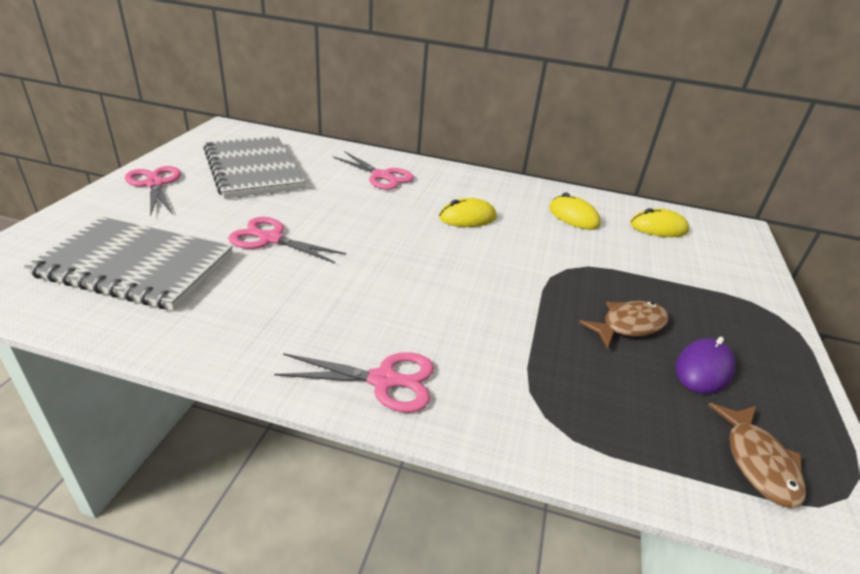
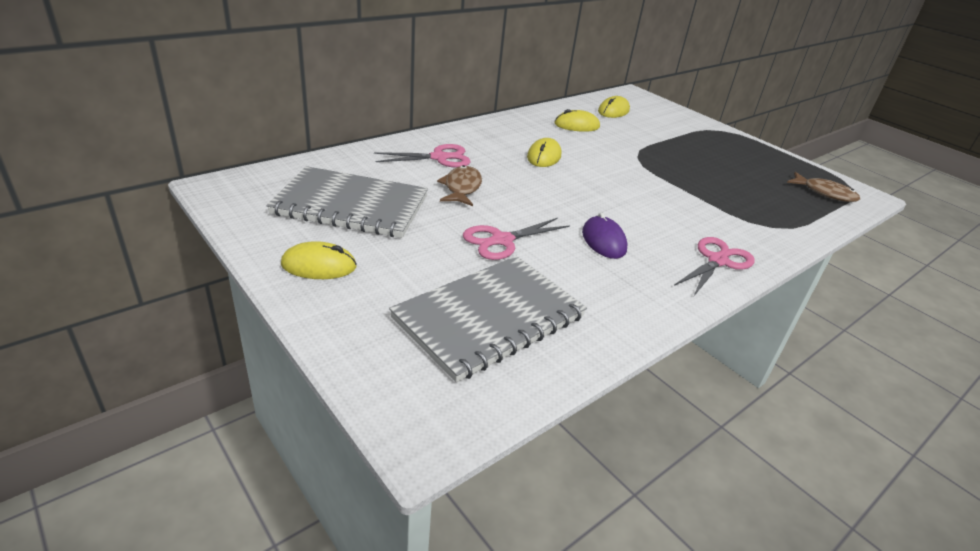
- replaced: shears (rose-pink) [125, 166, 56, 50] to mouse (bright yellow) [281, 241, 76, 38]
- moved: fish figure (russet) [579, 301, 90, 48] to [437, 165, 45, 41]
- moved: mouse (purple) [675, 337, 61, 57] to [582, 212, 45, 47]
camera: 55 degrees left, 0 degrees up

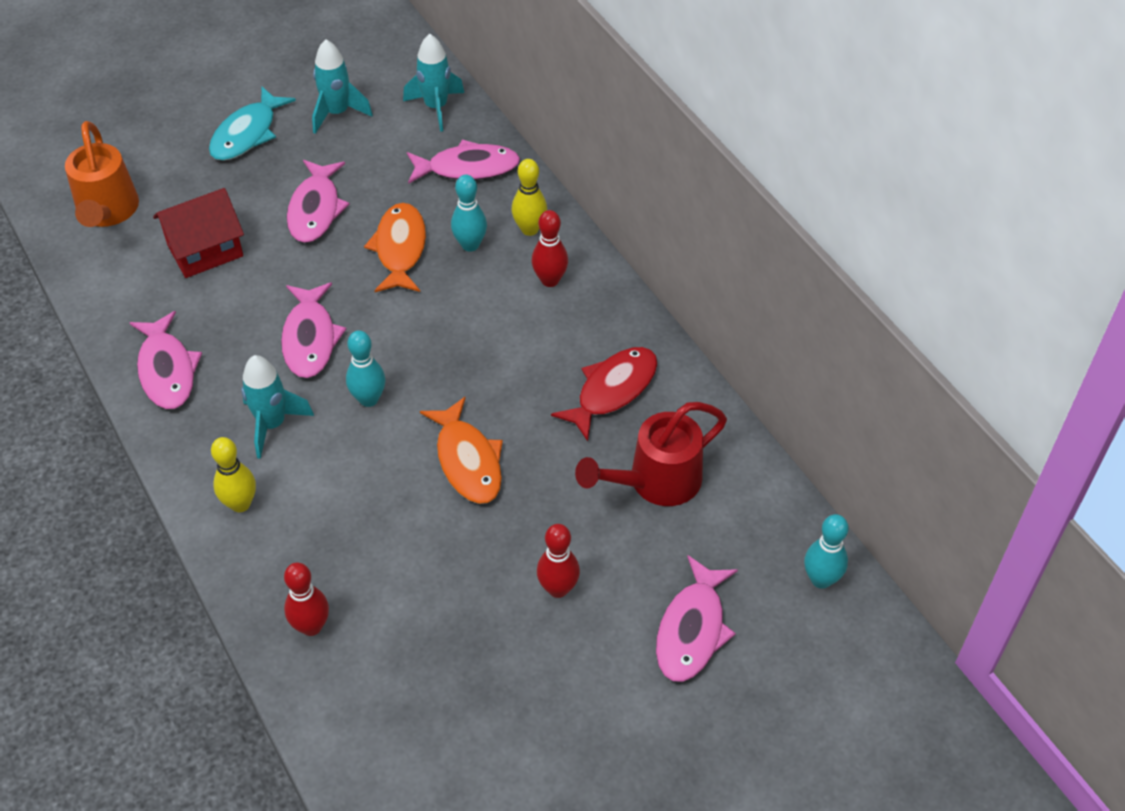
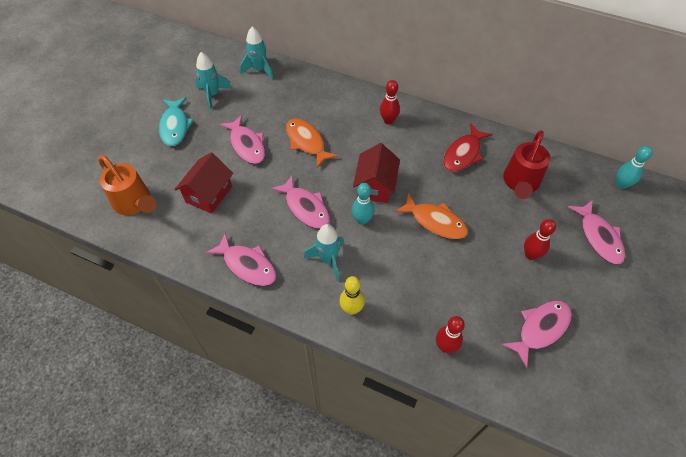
- moved: fish figure (rose-pink) [407, 140, 113, 44] to [501, 300, 71, 68]
- removed: skittle (bright yellow) [512, 159, 35, 77]
- removed: skittle (teal) [451, 175, 36, 77]
- turned: fish figure (crimson) [551, 347, 106, 94] = [443, 123, 49, 49] 150 degrees counterclockwise
- added: cottage (crimson) [353, 143, 47, 60]
camera: 35 degrees left, 5 degrees up

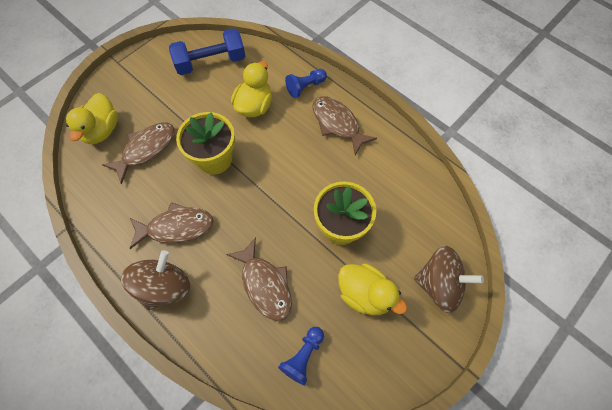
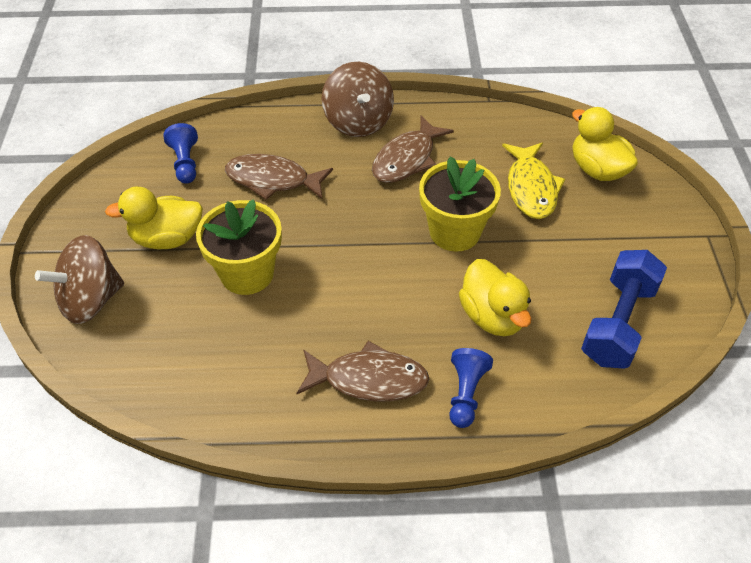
- recoloured: fish figure (russet) [102, 123, 72, 61] to fish figure (bright yellow) [502, 143, 63, 76]
camera: 135 degrees right, 15 degrees down

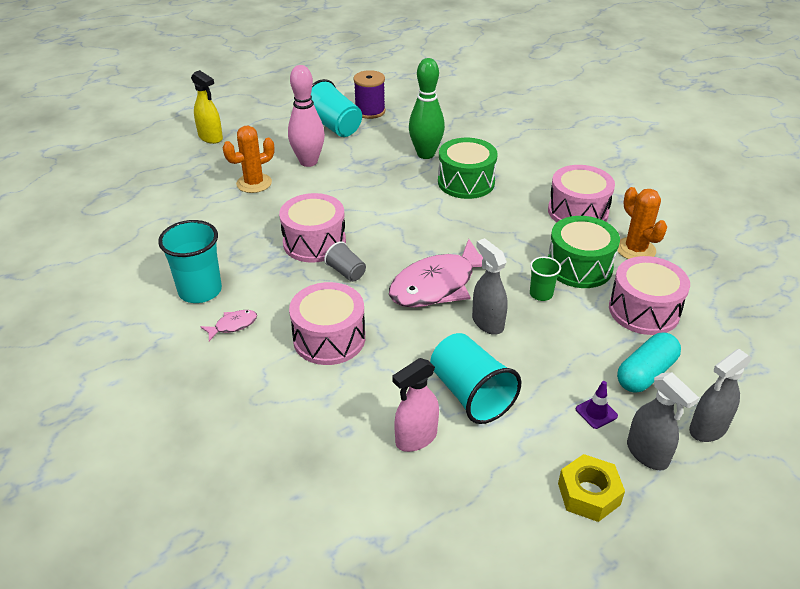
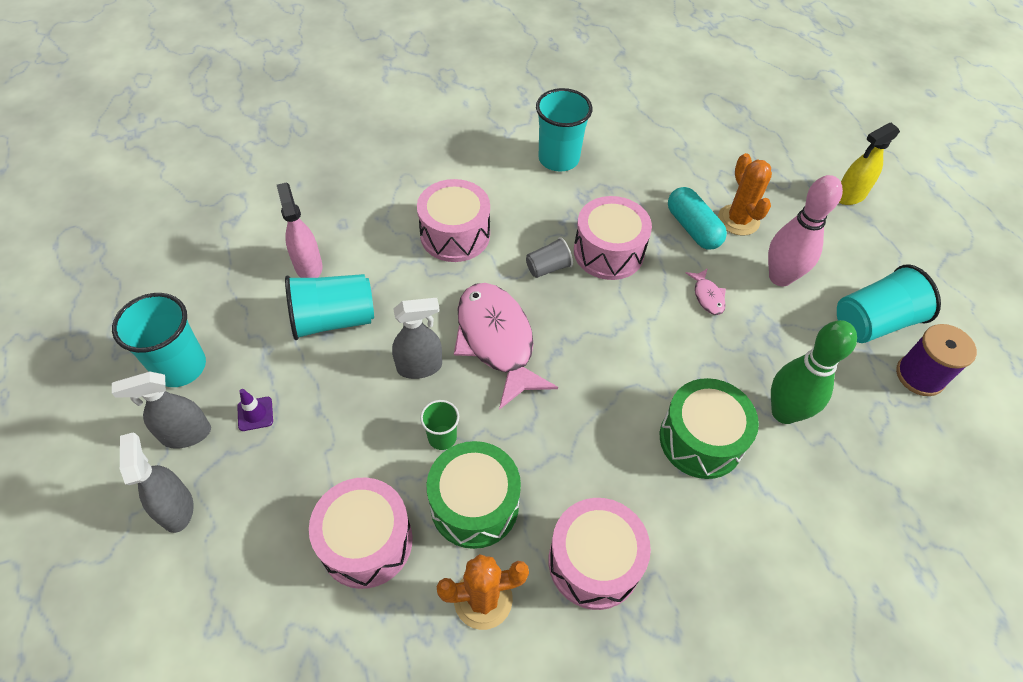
- moved: fish figure (rose-pink) [200, 310, 57, 31] to [686, 268, 40, 47]
- moved: pill (teal) [617, 332, 64, 61] to [668, 187, 59, 62]
- replaced: nut (bright yellow) [558, 454, 67, 68] to tumbler (teal) [112, 293, 94, 94]
camera: 105 degrees right, 15 degrees up

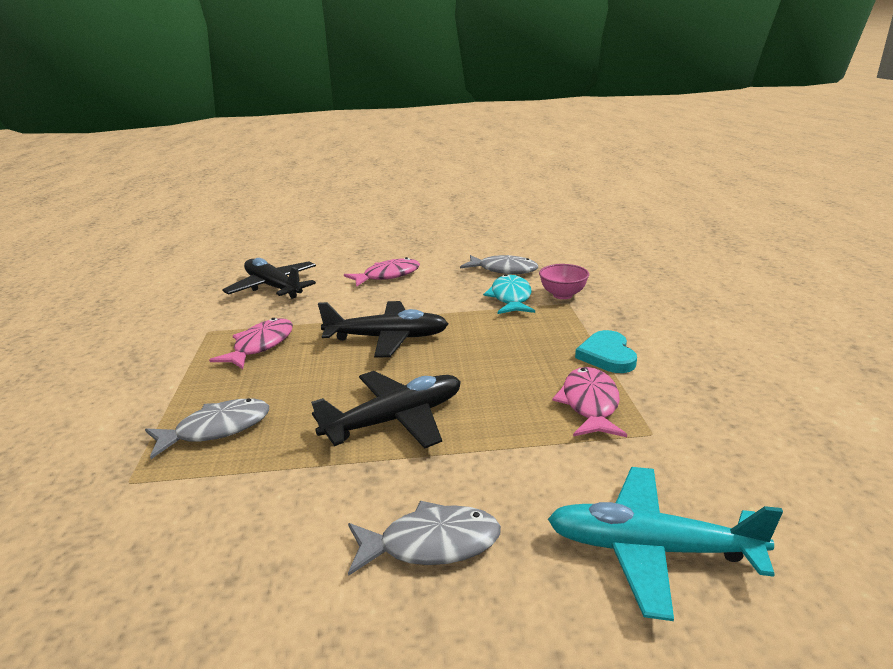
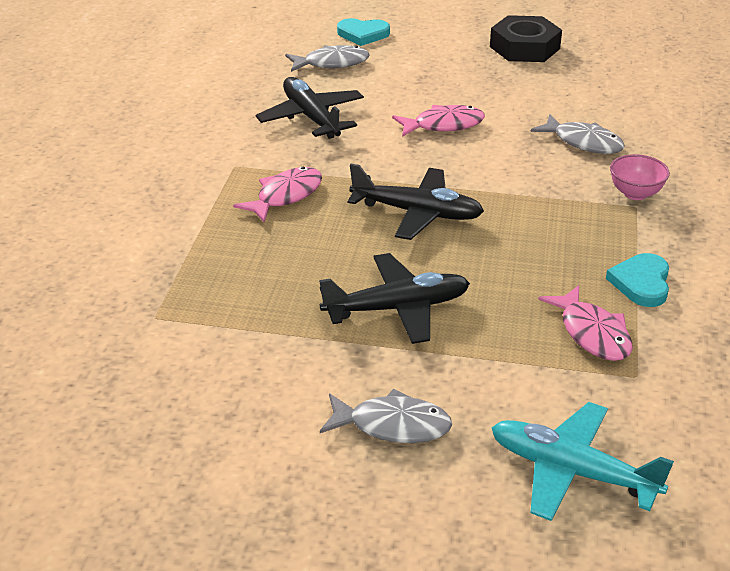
- removed: fish figure (teal) [483, 274, 52, 40]
- turned: fish figure (rose-pink) [552, 367, 75, 70] = [538, 285, 95, 76] 135 degrees clockwise
- moved: fish figure (grey) [145, 398, 124, 61] to [285, 45, 85, 27]
- added: nut (jet-black) [490, 15, 72, 47]
- added: heart shape (teal) [337, 18, 53, 28]
camera: 15 degrees right, 10 degrees up

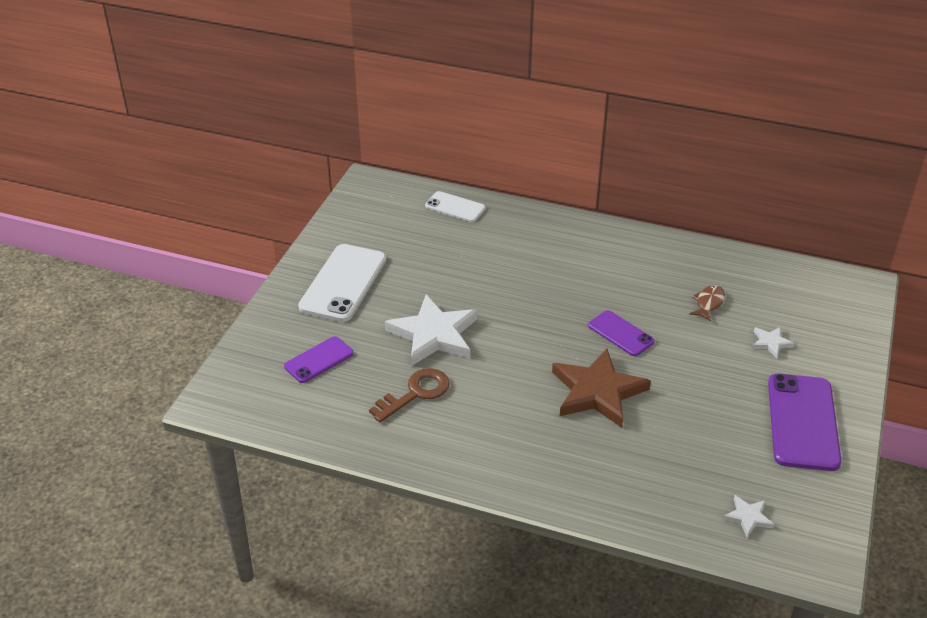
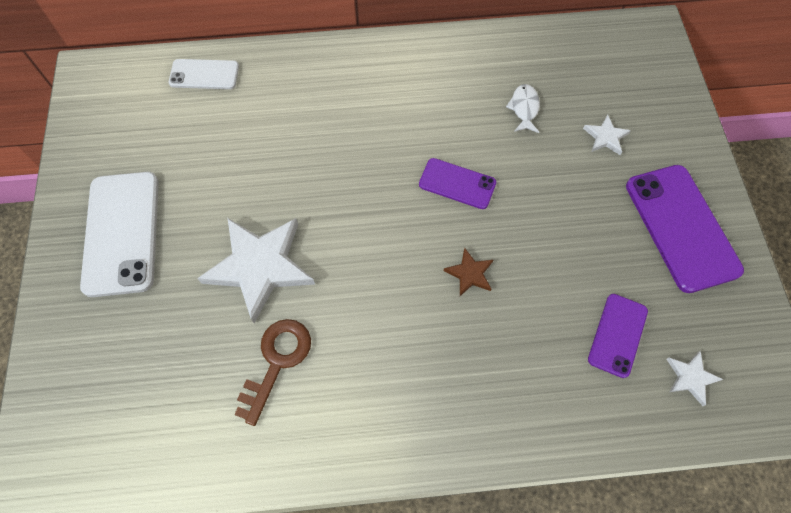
- recoloured: fish figure (russet) [689, 285, 36, 36] to fish figure (white) [506, 84, 34, 49]
- moved: mobile phone (purple) [284, 336, 70, 47] to [588, 294, 60, 84]
- resized: star shape (russet) [552, 349, 99, 79] = [444, 248, 49, 48] x0.45
camera: 25 degrees left, 25 degrees up

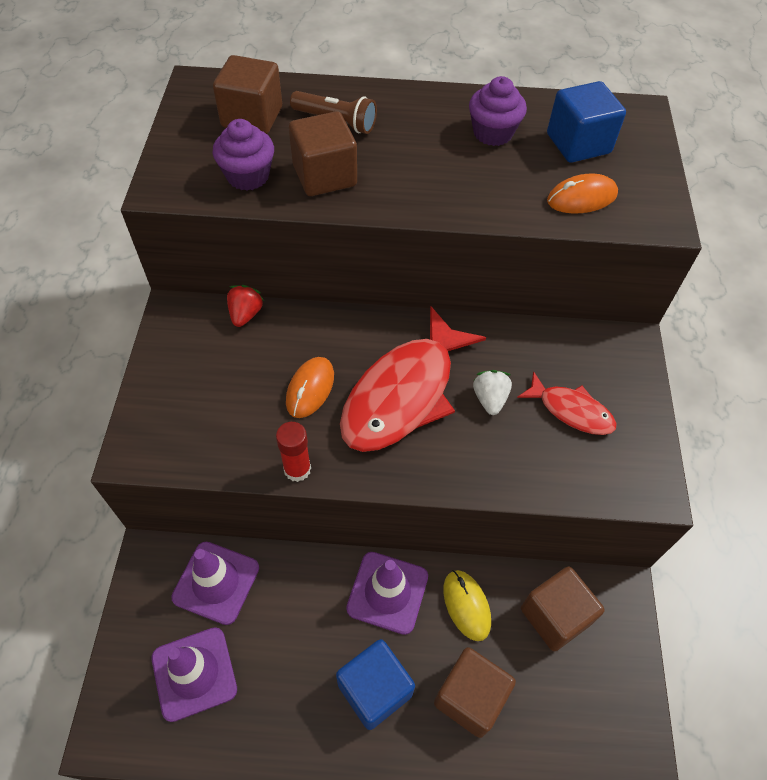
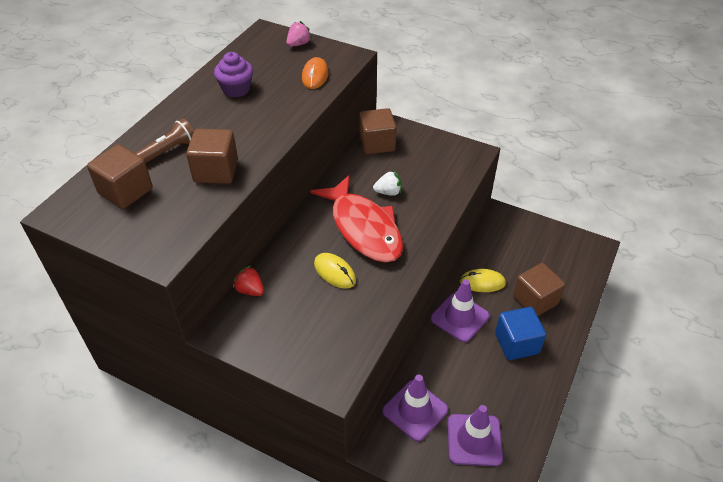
- removed: cube (royal blue) [547, 81, 79, 82]
- removed: fairy cake (purple) [213, 119, 61, 71]
- recoloured: mouse (orange-coloured) [286, 357, 48, 61] to mouse (bright yellow) [314, 253, 42, 36]
- turned: toy strawberry (white) [473, 370, 39, 45] = [373, 171, 29, 25] 150 degrees clockwise
- removed: fish figure (crimson) [517, 371, 100, 64]
- removed: glue stick (crimson) [276, 422, 35, 60]
- moved: cube (russet) [521, 566, 84, 85] to [359, 108, 38, 47]
- added: toy strawberry (rose-pink) [286, 21, 26, 26]
camera: 65 degrees left, 10 degrees down

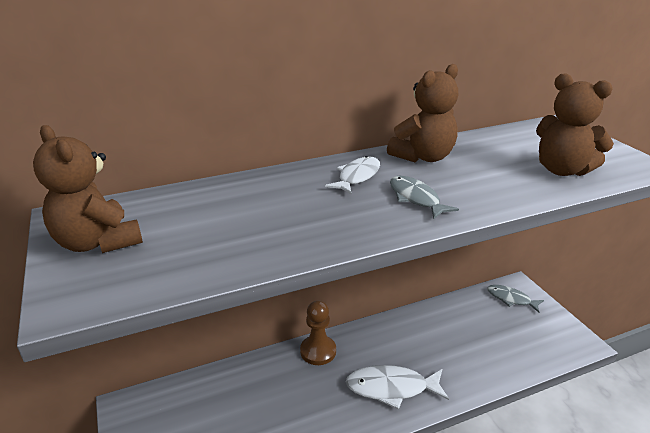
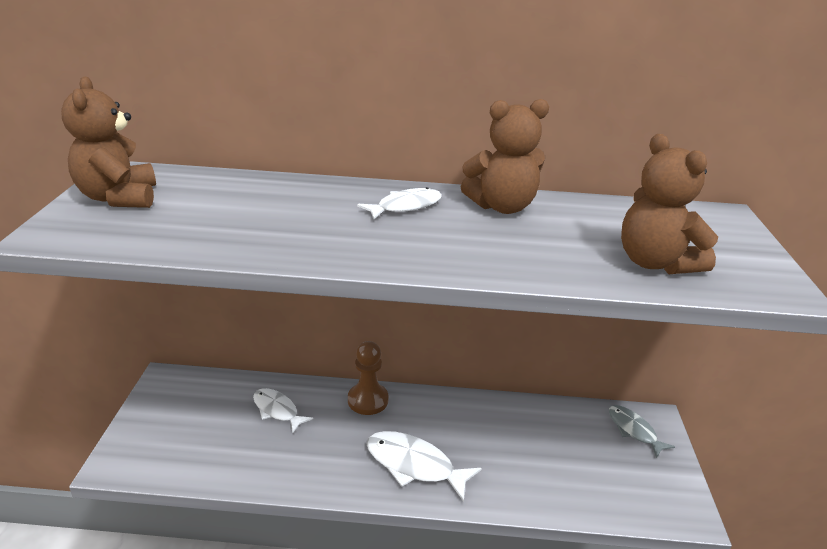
- removed: fish figure (grey) [390, 176, 69, 43]
- added: fish figure (white) [253, 388, 60, 45]
camera: 25 degrees right, 0 degrees up

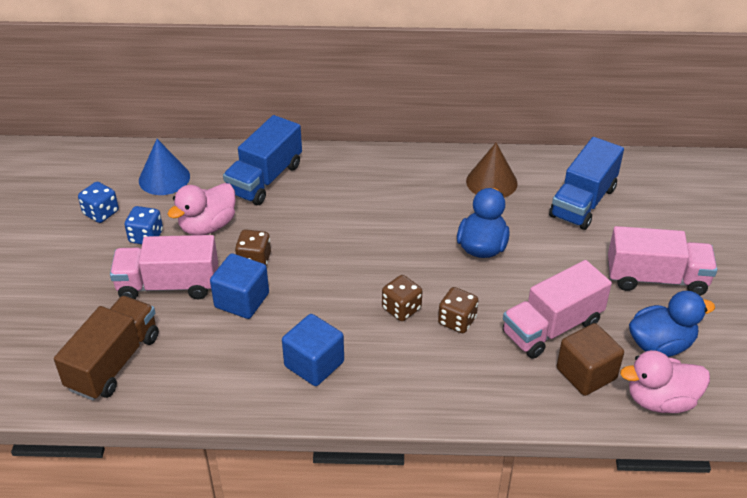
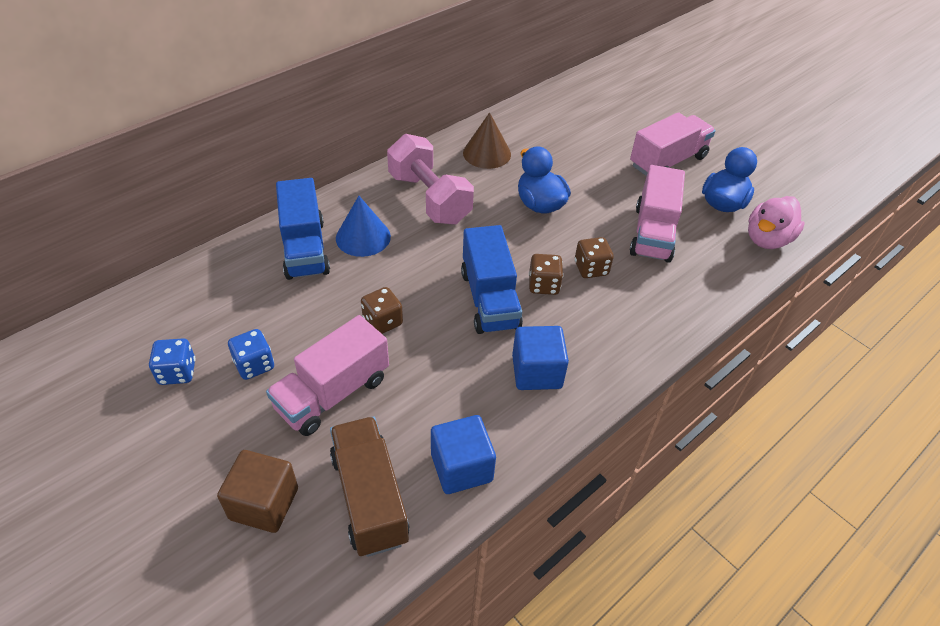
- moved: toy truck (royal blue) [549, 137, 75, 93] to [461, 225, 62, 109]
- moved: solid cone (royal blue) [139, 139, 51, 56] to [336, 196, 55, 61]
- removed: rubber duck (rose-pink) [168, 183, 68, 52]
- moved: cube (royal blue) [210, 253, 59, 66] to [431, 415, 65, 79]
- moved: cube (russet) [557, 323, 67, 73] to [217, 450, 81, 83]
- added: free weight (rose-pink) [387, 134, 87, 91]
camera: 45 degrees left, 5 degrees up

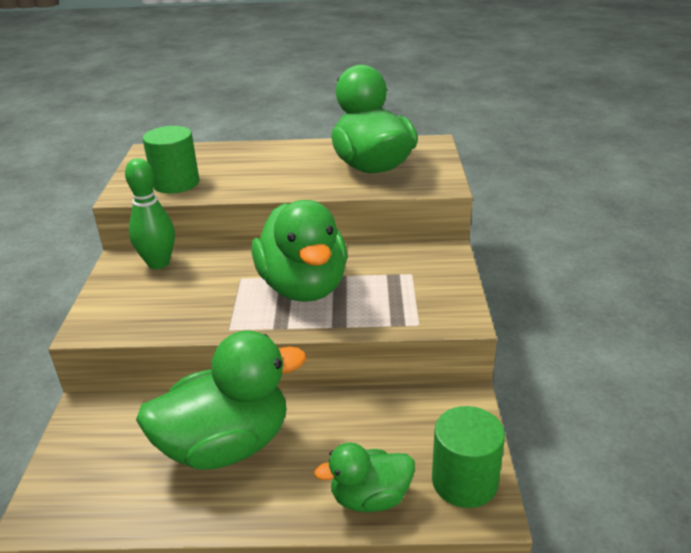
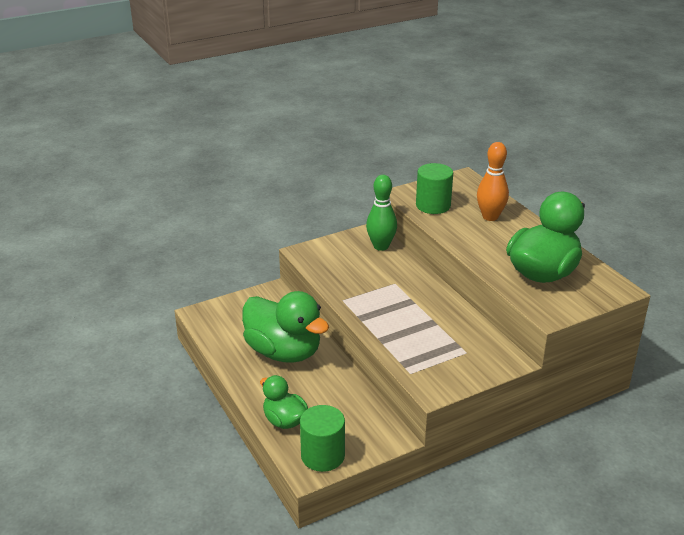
- removed: rubber duck (green) [251, 200, 96, 102]
- added: skittle (orange-coloured) [477, 142, 32, 79]
camera: 60 degrees right, 0 degrees up

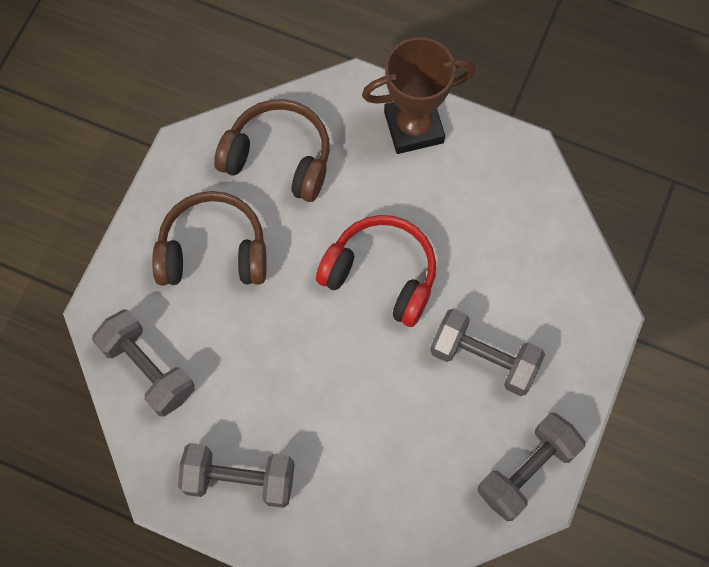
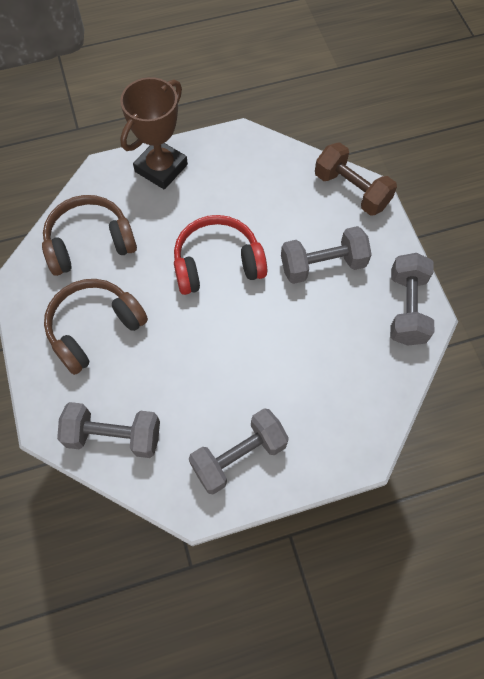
- added: free weight (russet) [315, 142, 82, 74]
camera: 40 degrees left, 5 degrees down

